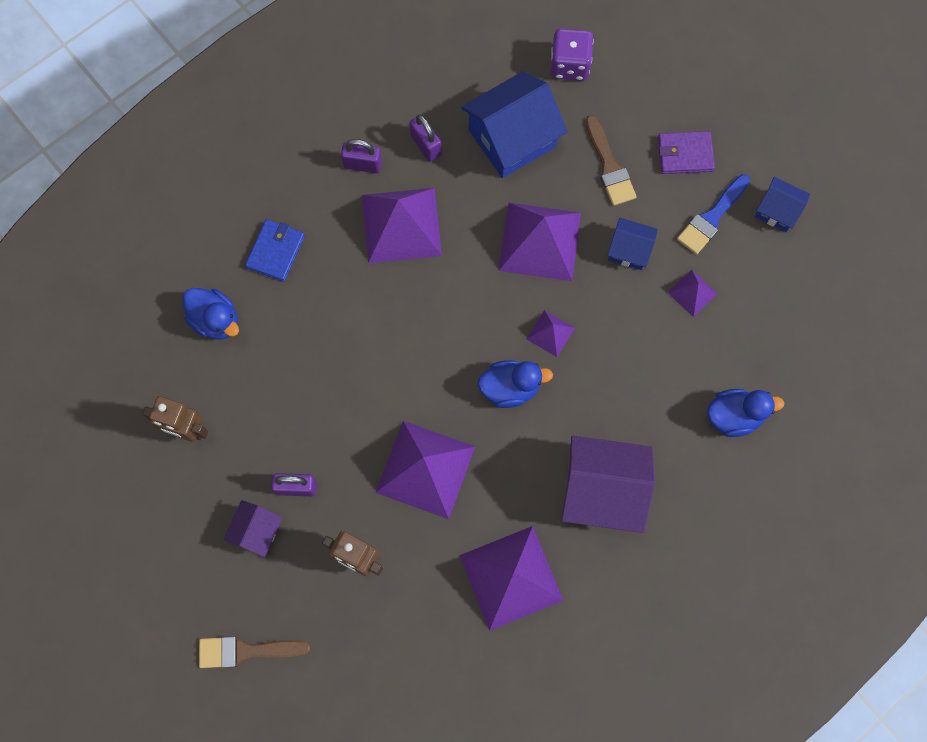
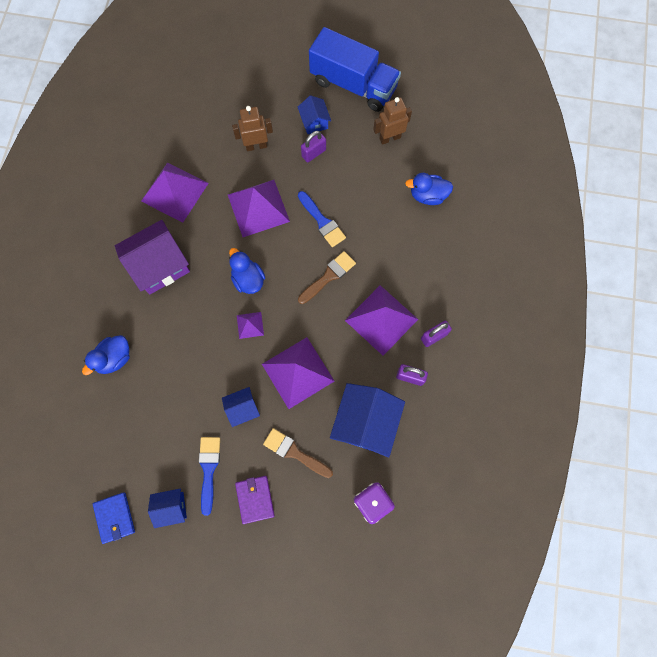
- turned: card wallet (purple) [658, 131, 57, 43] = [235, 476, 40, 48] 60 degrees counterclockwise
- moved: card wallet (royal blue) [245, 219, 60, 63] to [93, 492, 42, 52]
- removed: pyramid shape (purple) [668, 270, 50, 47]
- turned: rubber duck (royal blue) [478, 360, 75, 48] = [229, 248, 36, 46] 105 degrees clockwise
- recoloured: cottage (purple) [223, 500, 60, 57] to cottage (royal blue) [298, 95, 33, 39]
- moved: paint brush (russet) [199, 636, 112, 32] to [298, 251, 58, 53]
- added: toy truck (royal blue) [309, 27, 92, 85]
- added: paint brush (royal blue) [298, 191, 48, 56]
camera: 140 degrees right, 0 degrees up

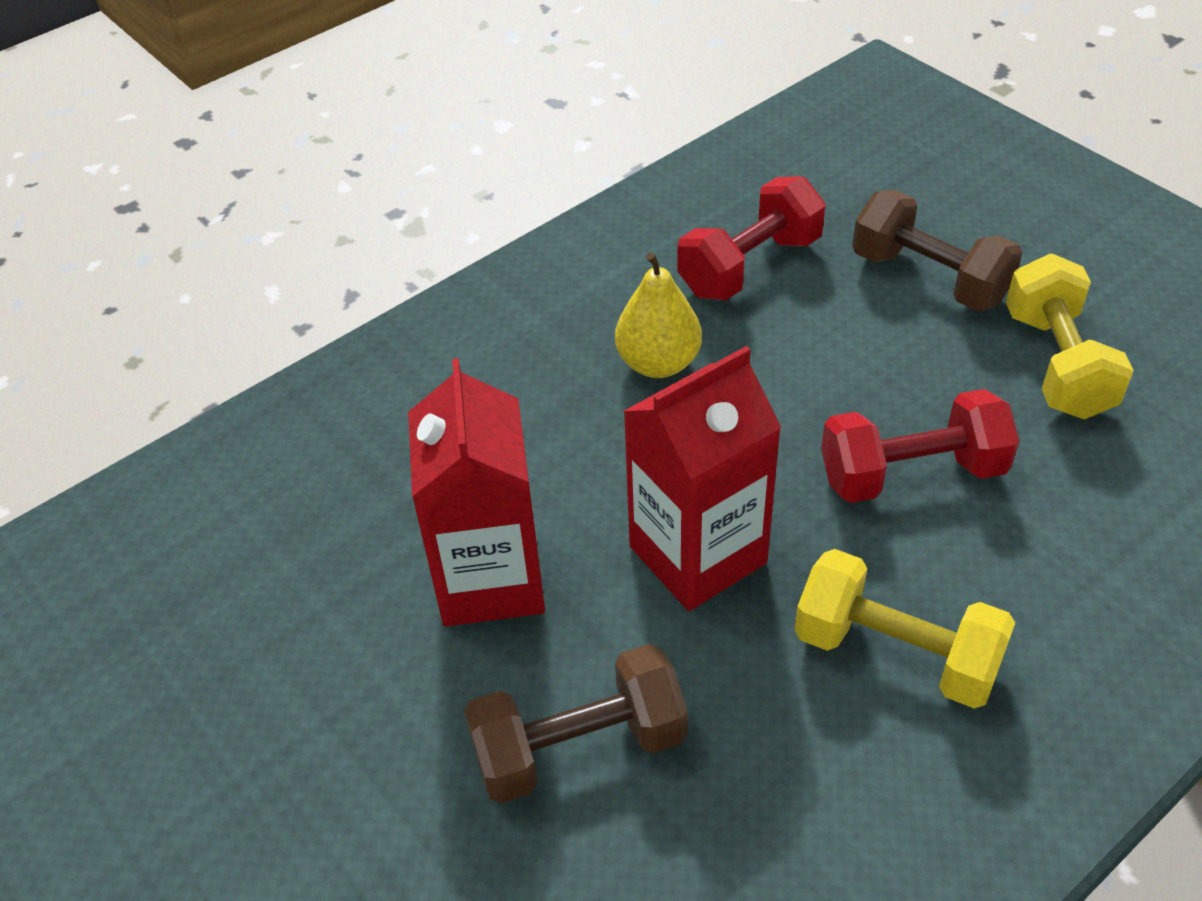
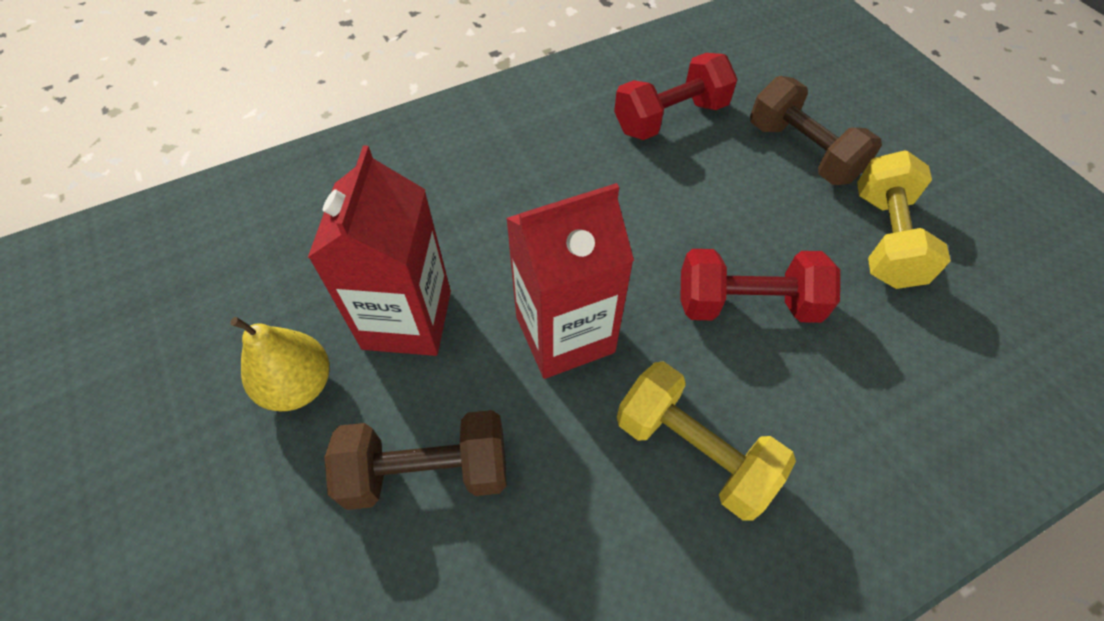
- moved: pear fruit (bright yellow) [615, 252, 87, 126] to [230, 317, 99, 94]
camera: 10 degrees right, 10 degrees up

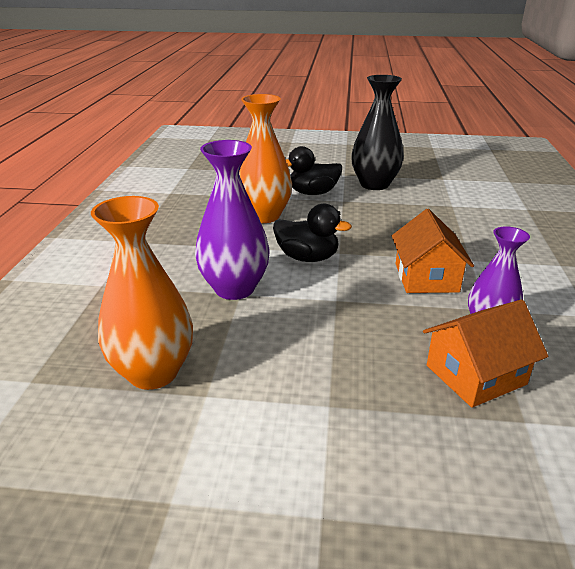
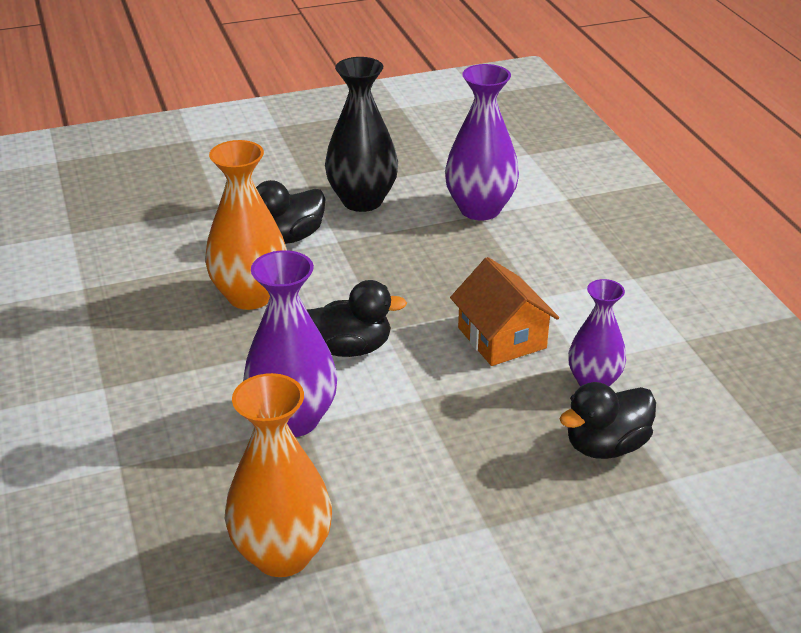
- replaced: cottage (orange-coloured) [423, 300, 125, 108] to rubber duck (jet-black) [559, 382, 97, 77]
- added: flower vase (purple) [445, 64, 74, 157]
camera: 25 degrees left, 5 degrees up

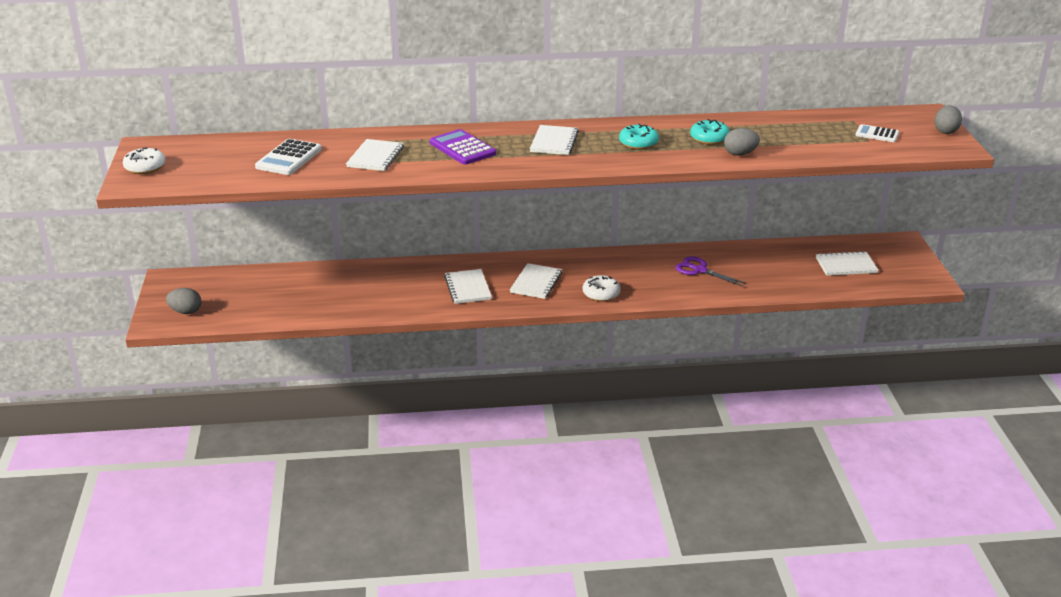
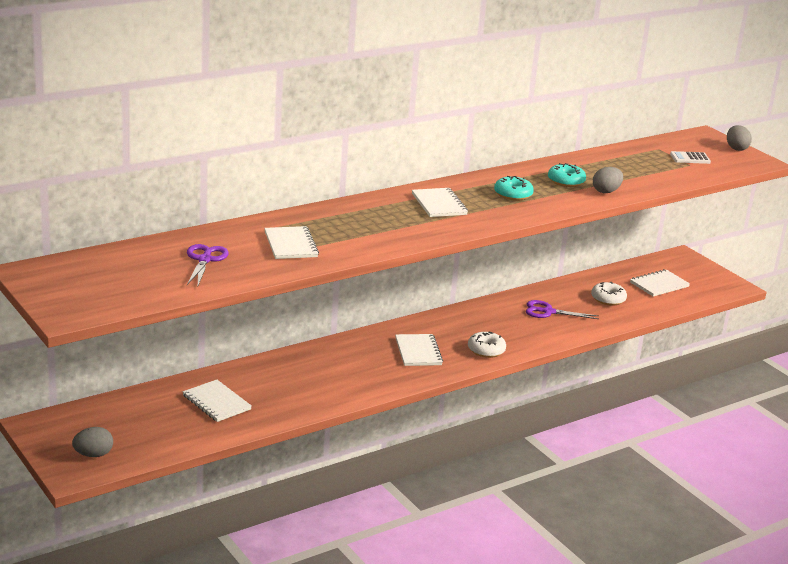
- removed: adding machine (purple) [430, 129, 66, 36]
- replaced: adding machine (white) [255, 139, 67, 36] to shears (purple) [187, 244, 42, 42]
- moved: doughnut (white) [123, 147, 43, 27] to [591, 282, 36, 24]
- moved: notepad (white) [444, 269, 48, 35] to [183, 380, 69, 42]
camera: 30 degrees left, 5 degrees down

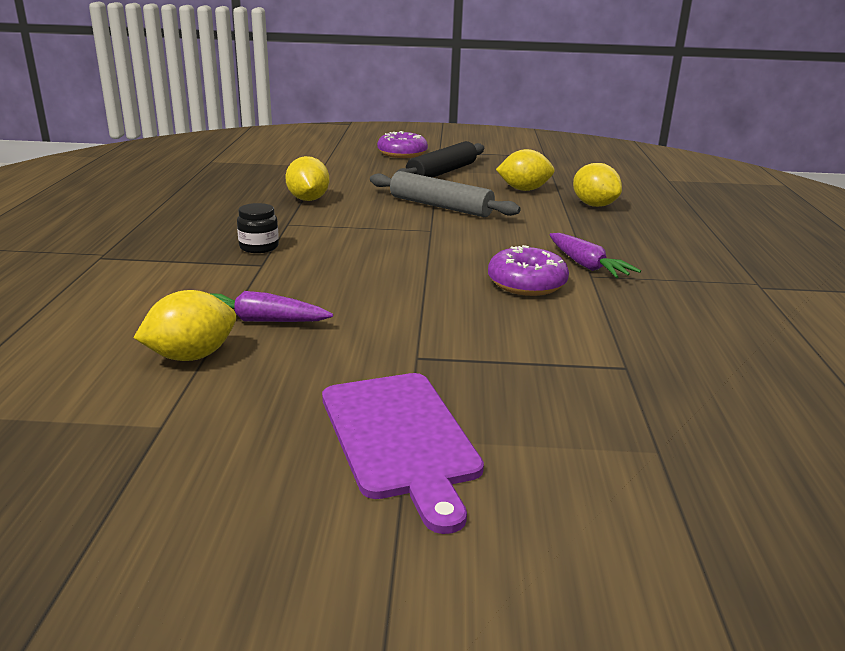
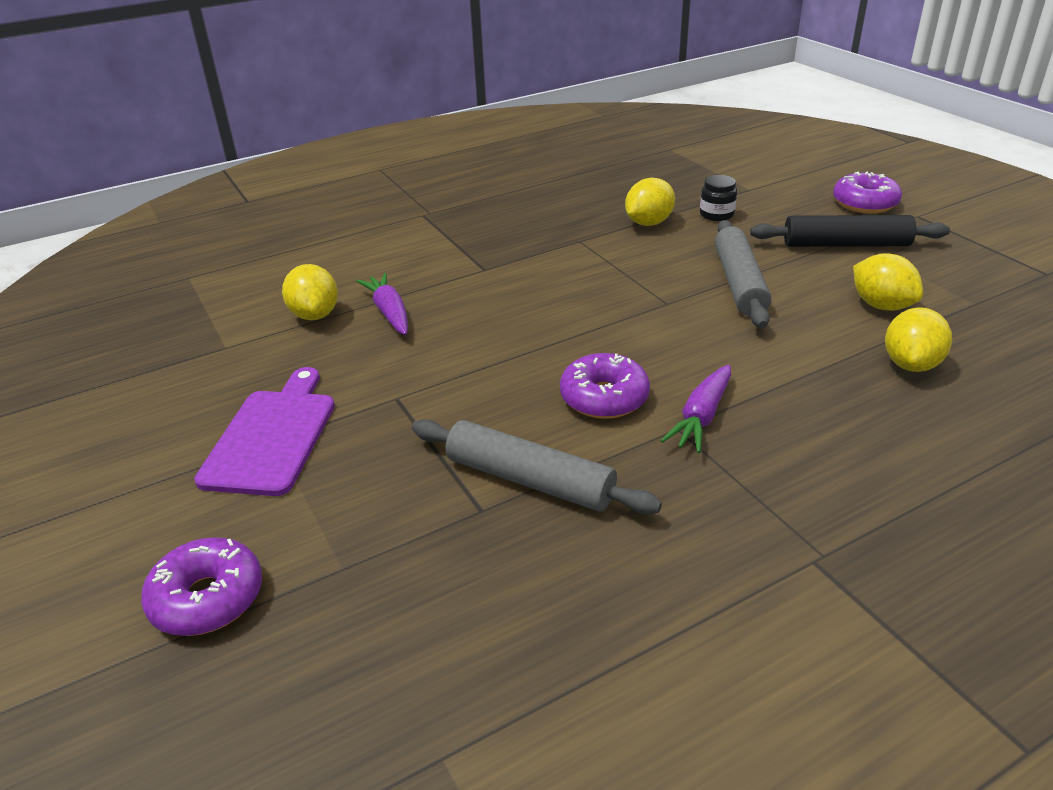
- moved: preserve jar (jet-black) [237, 203, 42, 50] to [700, 175, 37, 46]
- turned: citrus fruit (bright yellow) [134, 290, 102, 71] = [282, 264, 56, 56] 45 degrees clockwise
- turned: bread board (purple) [322, 373, 162, 161] = [194, 367, 141, 129] 150 degrees clockwise
- added: rolling pin (grey) [412, 419, 250, 95]
- added: doughnut (purple) [141, 537, 121, 99]
camera: 60 degrees right, 10 degrees up

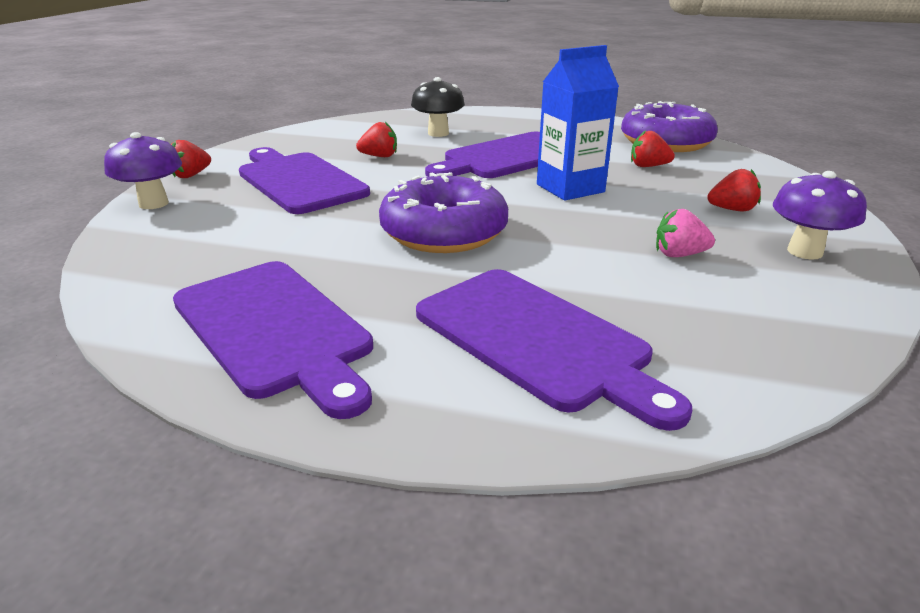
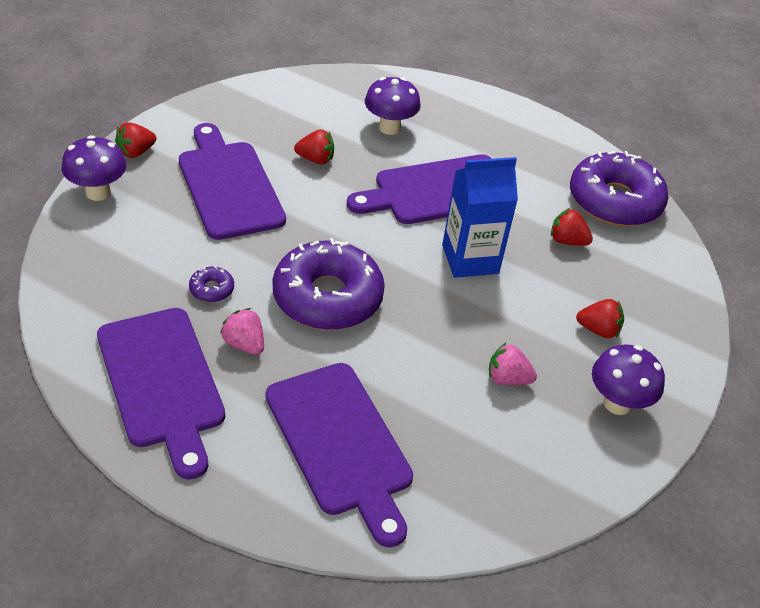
- recoloured: toadstool (jet-black) [411, 77, 54, 60] to toadstool (purple) [365, 77, 56, 58]
- added: doughnut (purple) [189, 266, 45, 36]
- added: toy strawberry (rose-pink) [220, 308, 44, 47]
camera: 10 degrees right, 15 degrees up

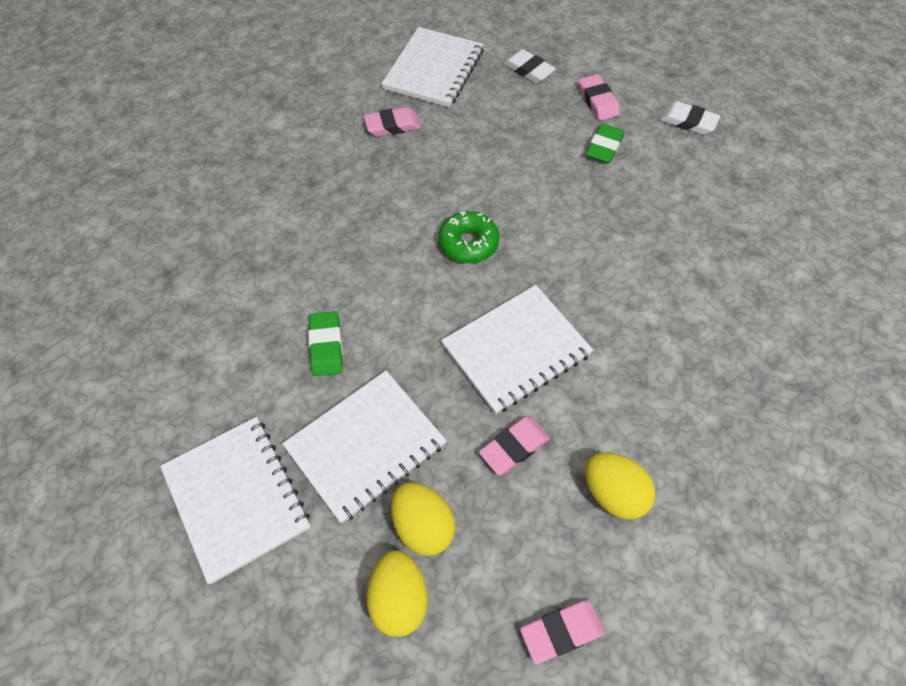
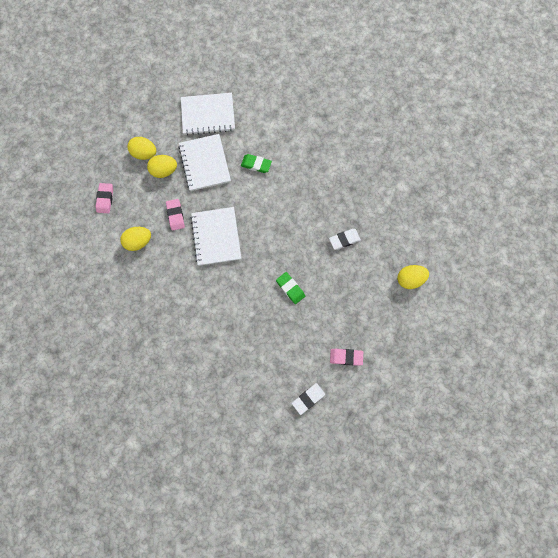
- replaced: notepad (white) [381, 27, 103, 81] to toy egg (bright yellow) [397, 265, 32, 24]
- moved: gum eraser (white) [503, 49, 53, 34] to [329, 229, 32, 21]
- removed: gum eraser (rose-pink) [364, 107, 57, 30]
- moved: gum eraser (green) [586, 123, 39, 41] to [276, 272, 29, 32]
- removed: doughnut (green) [439, 211, 60, 52]
camera: 115 degrees right, 15 degrees up

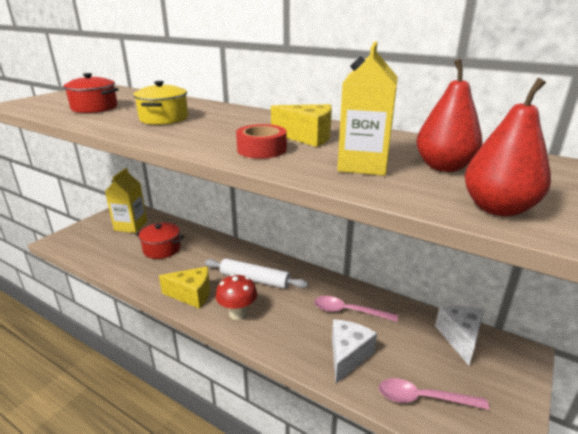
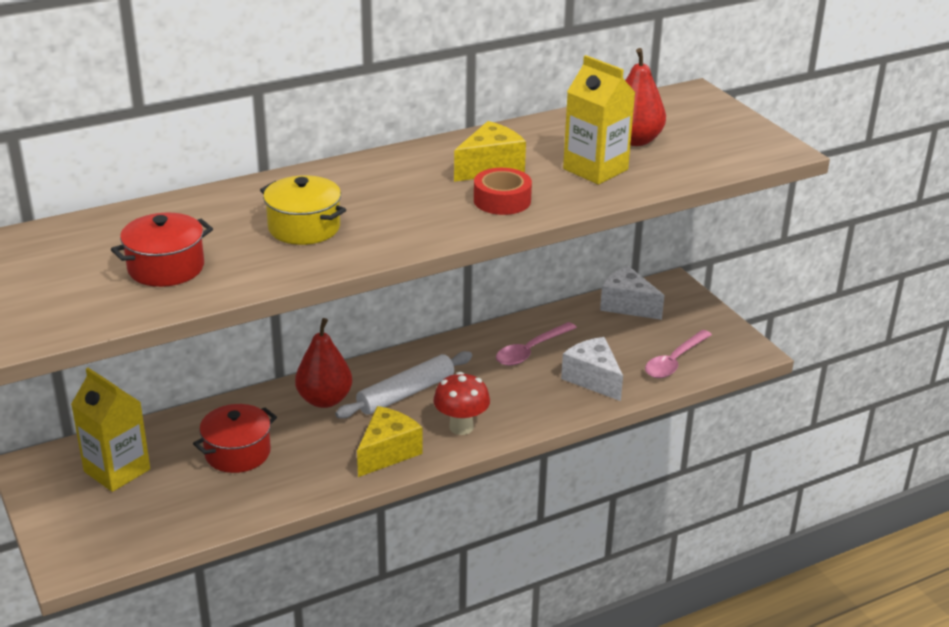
- moved: pear fruit (crimson) [465, 78, 86, 138] to [295, 318, 57, 90]
camera: 60 degrees left, 5 degrees up

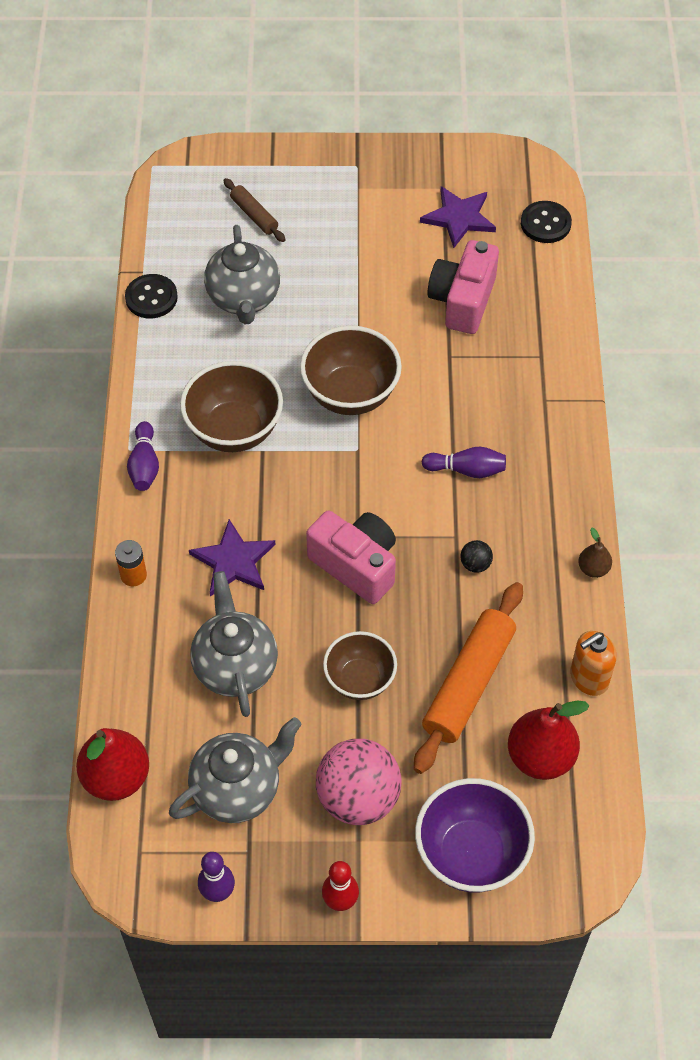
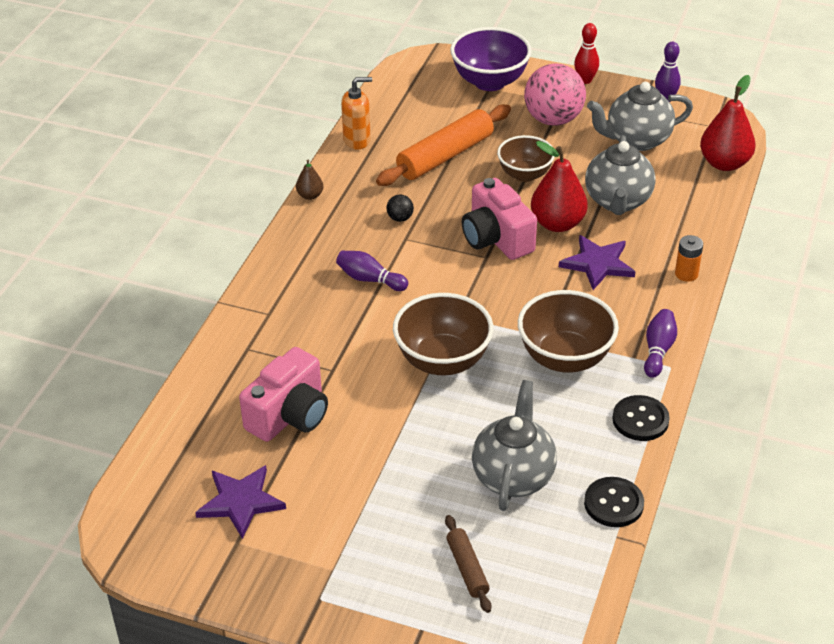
- moved: sewing button (jet-black) [521, 201, 51, 42] to [613, 395, 57, 46]
- moved: pear fruit (crimson) [508, 701, 82, 79] to [531, 141, 57, 91]
camera: 160 degrees left, 15 degrees down

